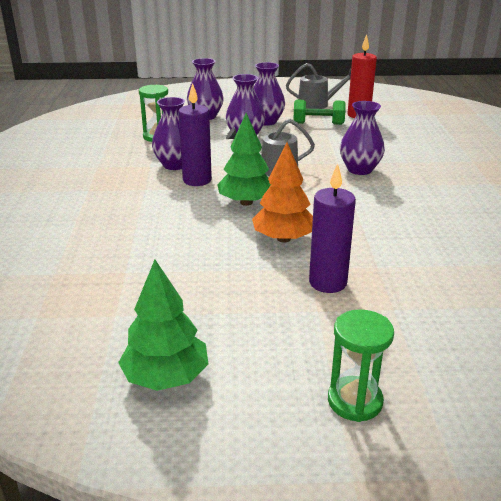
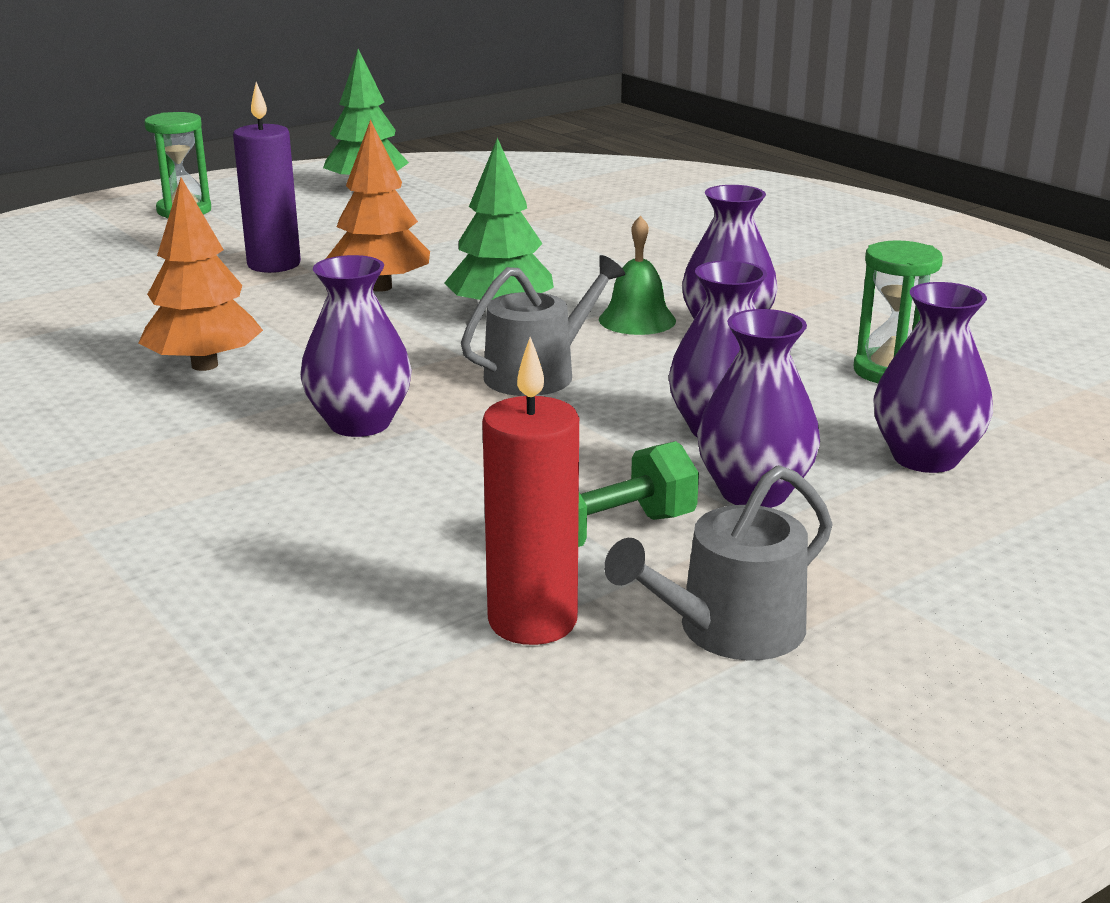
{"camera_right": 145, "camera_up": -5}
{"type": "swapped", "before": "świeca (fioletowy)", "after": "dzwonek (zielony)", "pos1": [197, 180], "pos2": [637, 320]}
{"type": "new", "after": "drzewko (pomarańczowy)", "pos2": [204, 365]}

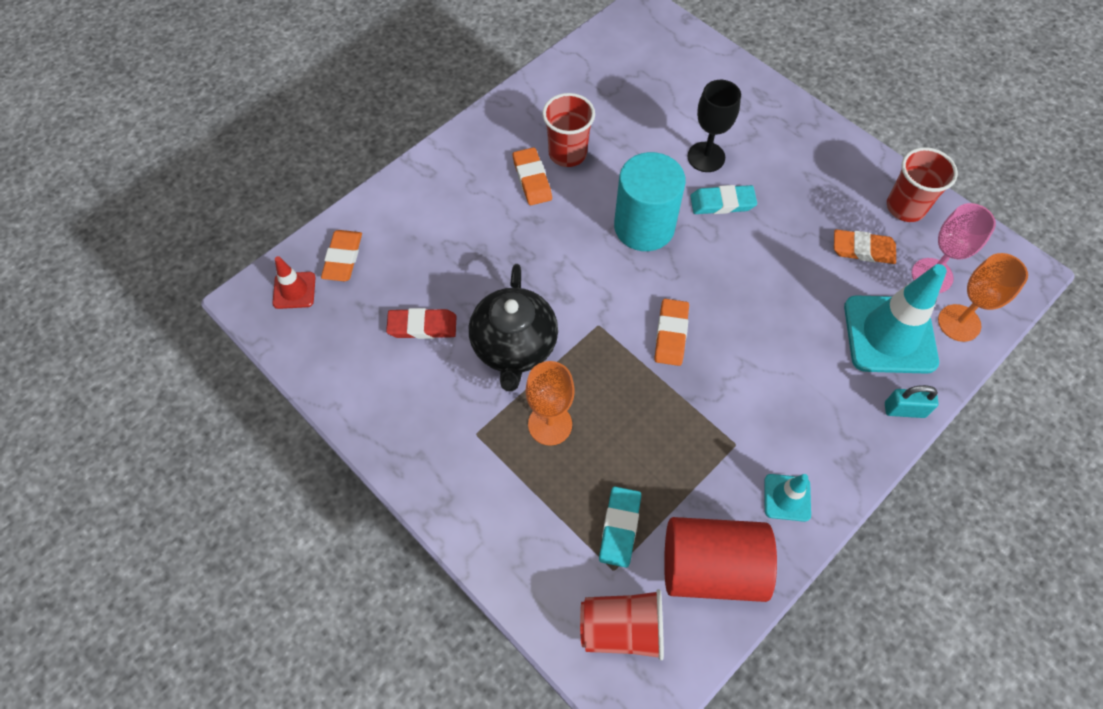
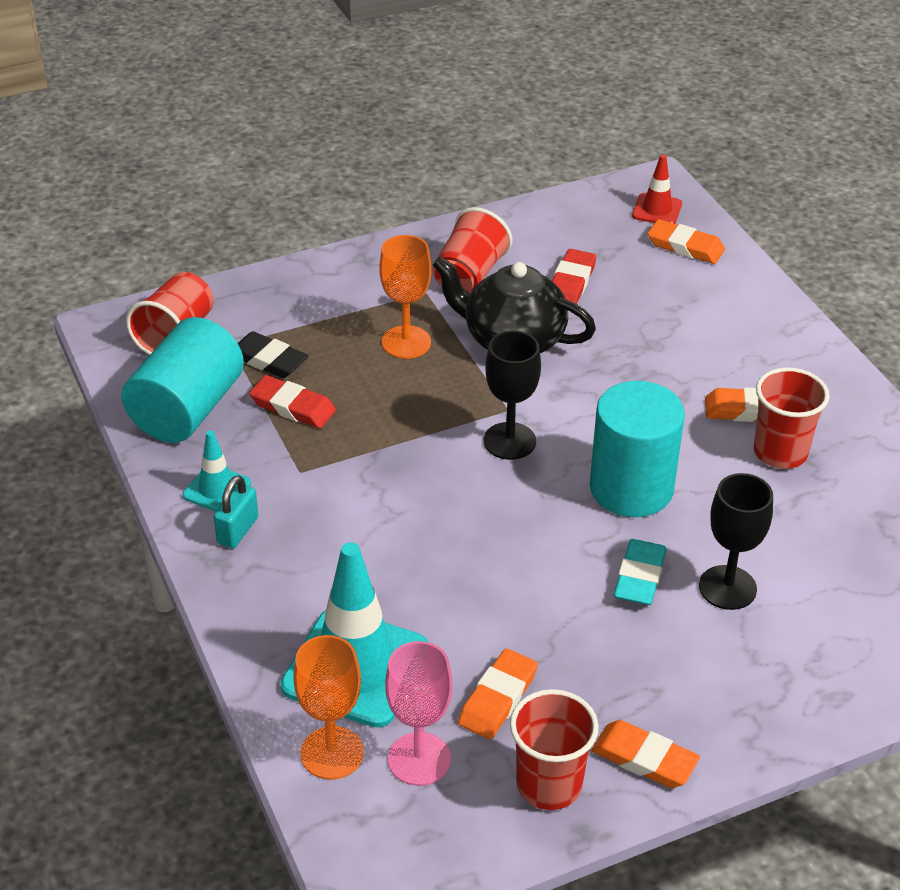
{"camera_right": 110, "camera_up": -20}
{"type": "shifted", "before": "gumka do mazania (pomarańczowy)", "pos1": [671, 334], "pos2": [644, 758]}
{"type": "shifted", "before": "kłódka (turkusowy)", "pos1": [904, 410], "pos2": [238, 530]}
{"type": "repainted", "before": "gumka do mazania (turkusowy)", "after": "gumka do mazania (czarny)", "pos1": [619, 528], "pos2": [268, 360]}
{"type": "repainted", "before": "walec (czerwony)", "after": "walec (turkusowy)", "pos1": [711, 567], "pos2": [187, 409]}
{"type": "new", "after": "szklanka (czerwony)", "pos2": [469, 275]}
{"type": "new", "after": "kielich (czarny)", "pos2": [509, 441]}
{"type": "new", "after": "gumka do mazania (czerwony)", "pos2": [293, 407]}

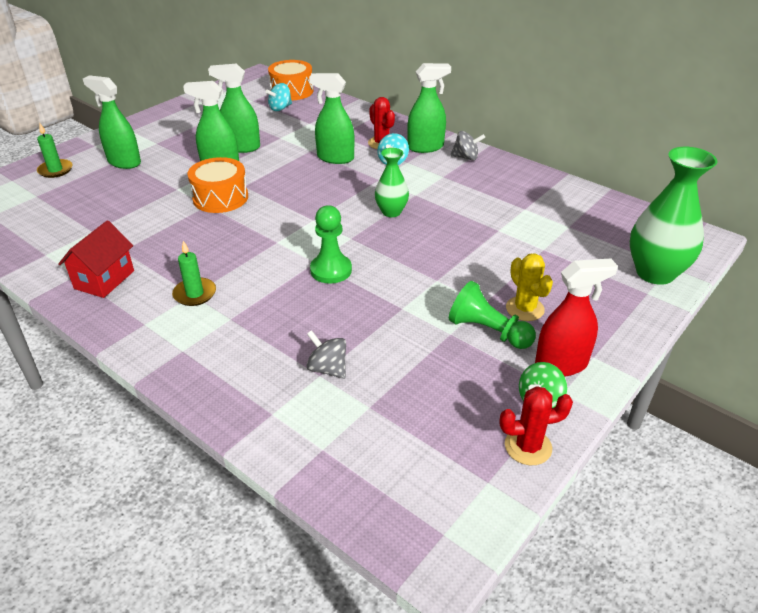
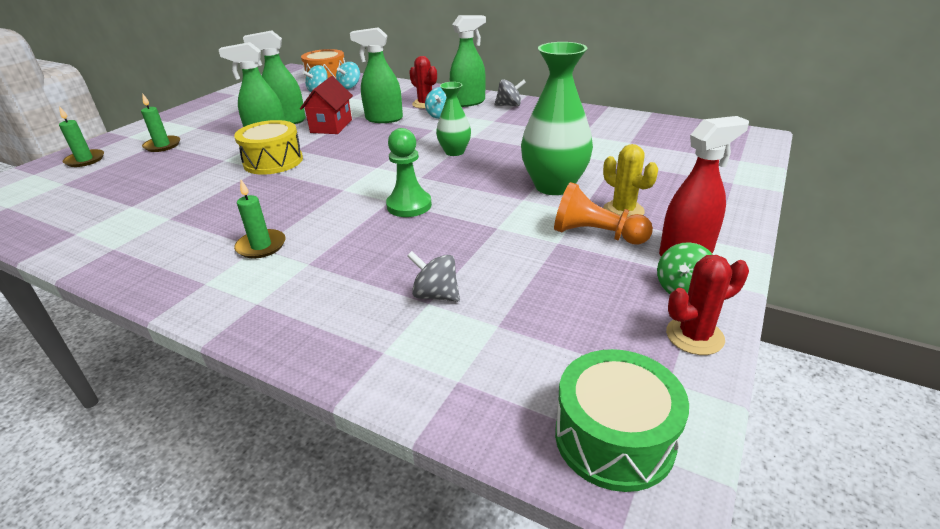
{"camera_right": -10, "camera_up": -5}
{"type": "swapped", "before": "spryskiwacz (zielony)", "after": "świeca (zielony)", "pos1": [124, 162], "pos2": [162, 145]}
{"type": "shifted", "before": "wazon (zielony)", "pos1": [655, 273], "pos2": [554, 186]}
{"type": "repainted", "before": "bęben (pomarańczowy)", "after": "bęben (żółty)", "pos1": [220, 198], "pos2": [273, 161]}
{"type": "shifted", "before": "domek (czerwony)", "pos1": [104, 280], "pos2": [331, 126]}
{"type": "repainted", "before": "pionek (zielony)", "after": "pionek (pomarańczowy)", "pos1": [488, 331], "pos2": [596, 234]}
{"type": "new", "after": "bączek (turkusowy)", "pos2": [350, 86]}
{"type": "new", "after": "bęben (zielony)", "pos2": [614, 438]}

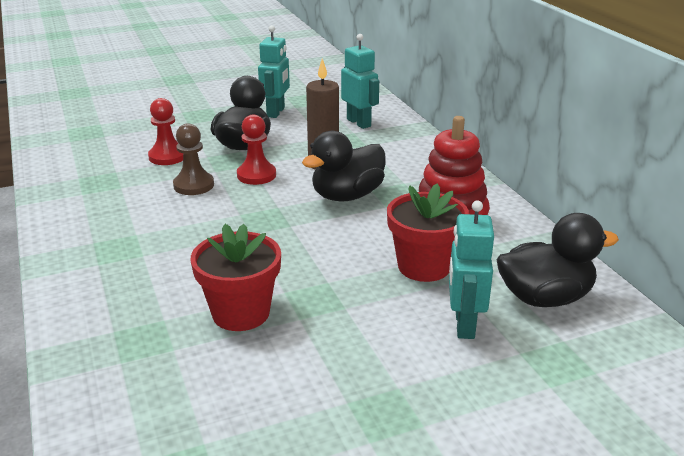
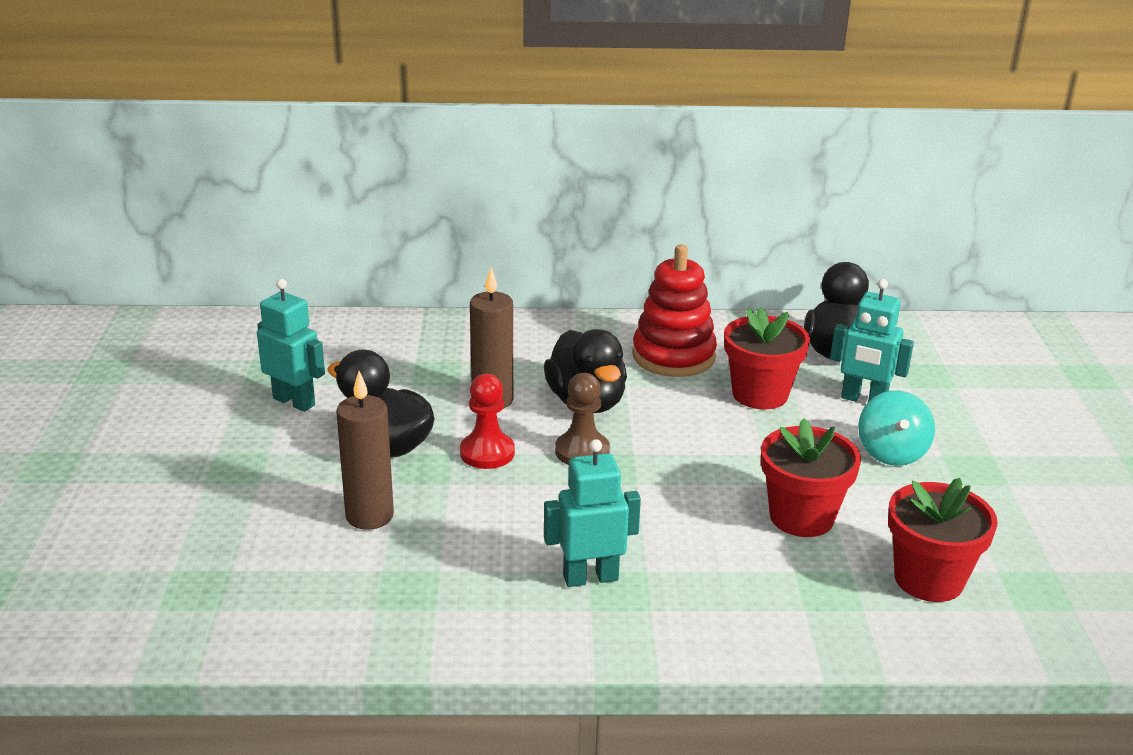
{"camera_right": -70, "camera_up": 0}
{"type": "shifted", "before": "robot (turkusowy)", "pos1": [359, 123], "pos2": [590, 577]}
{"type": "swapped", "before": "pionek (czerwony)", "after": "świeca (brązowy)", "pos1": [167, 156], "pos2": [369, 516]}
{"type": "shifted", "before": "pionek (brązowy)", "pos1": [194, 185], "pos2": [582, 451]}
{"type": "new", "after": "bączek (turkusowy)", "pos2": [891, 453]}
{"type": "new", "after": "doniczka (czerwony)", "pos2": [928, 579]}

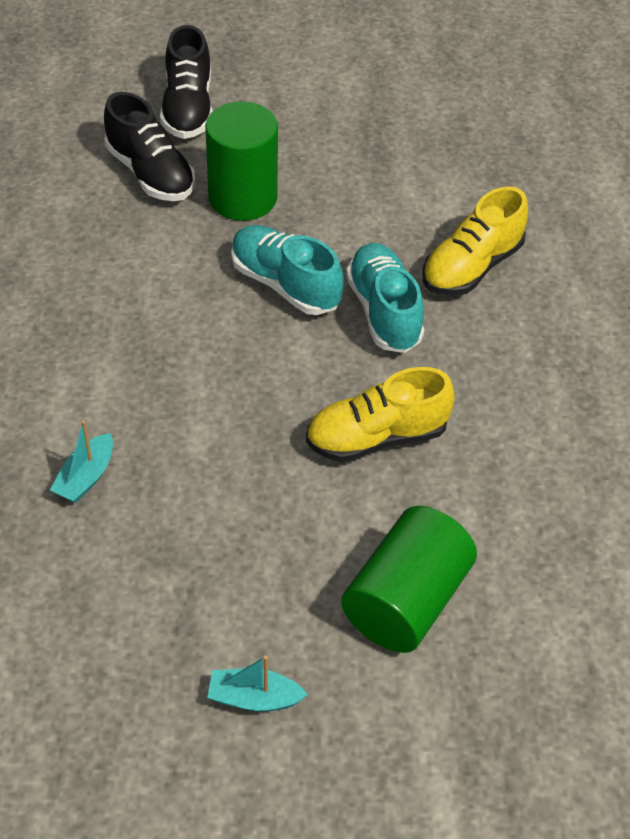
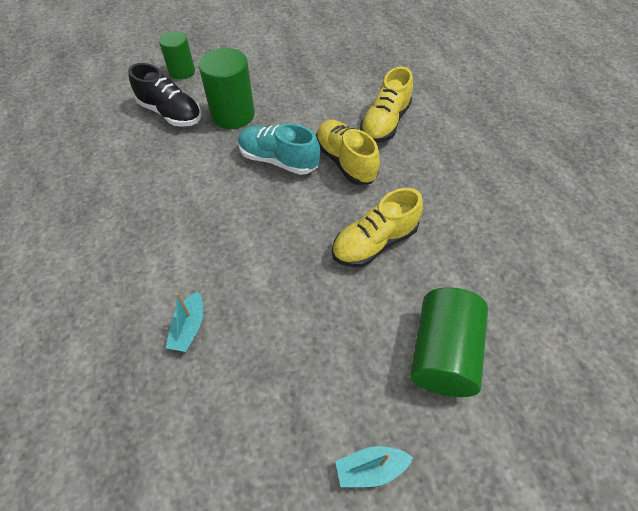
{"camera_right": -15, "camera_up": 5}
{"type": "swapped", "before": "but (czarny)", "after": "walec (zielony)", "pos1": [188, 108], "pos2": [182, 71]}
{"type": "repainted", "before": "but (turkusowy)", "after": "but (żółty)", "pos1": [384, 311], "pos2": [345, 162]}

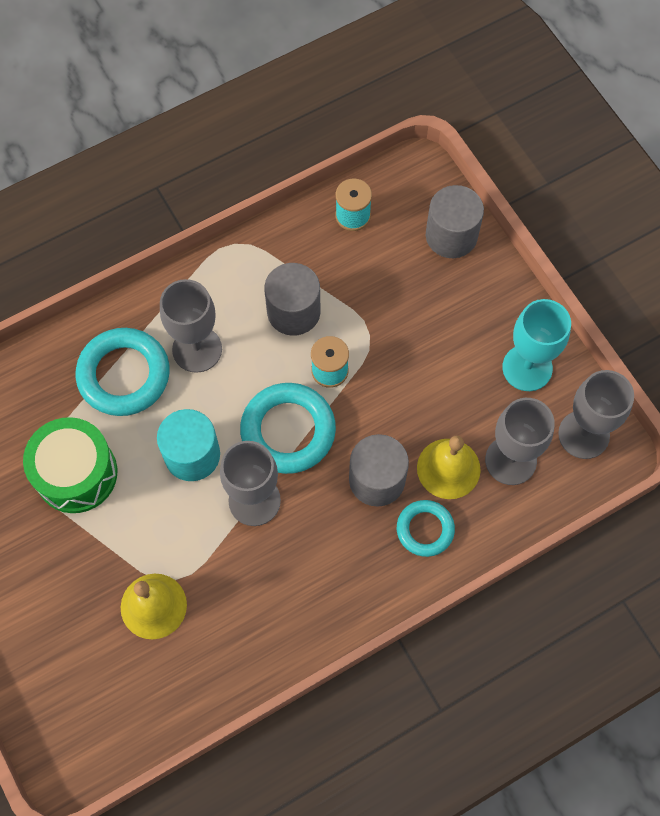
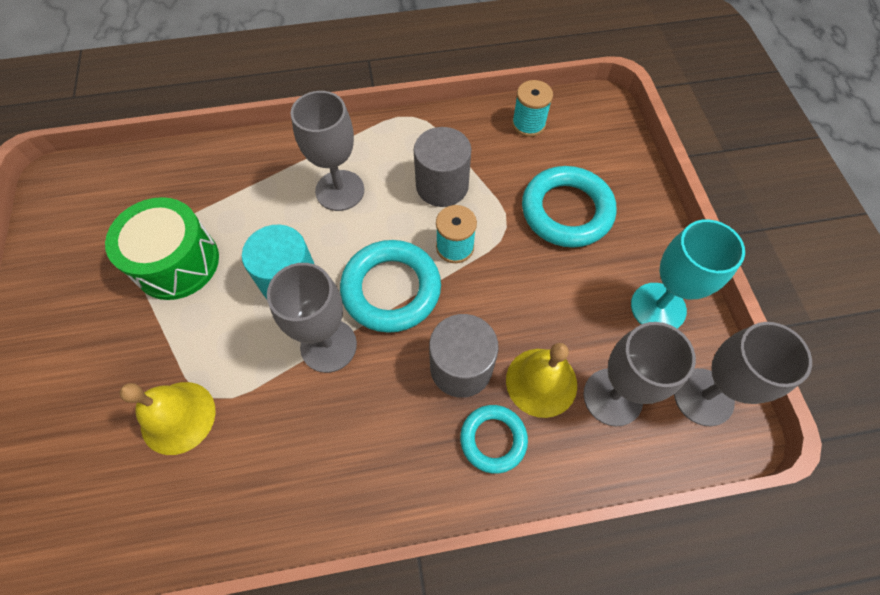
{"camera_right": 20, "camera_up": -5}
{"type": "gone", "before": "walec (szary)", "pos1": [451, 235]}
{"type": "shifted", "before": "pierścień (turkusowy)", "pos1": [124, 375], "pos2": [566, 211]}

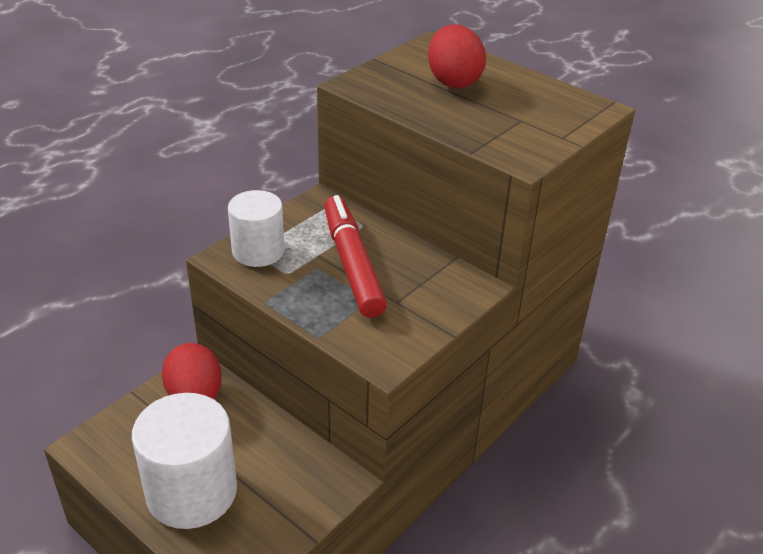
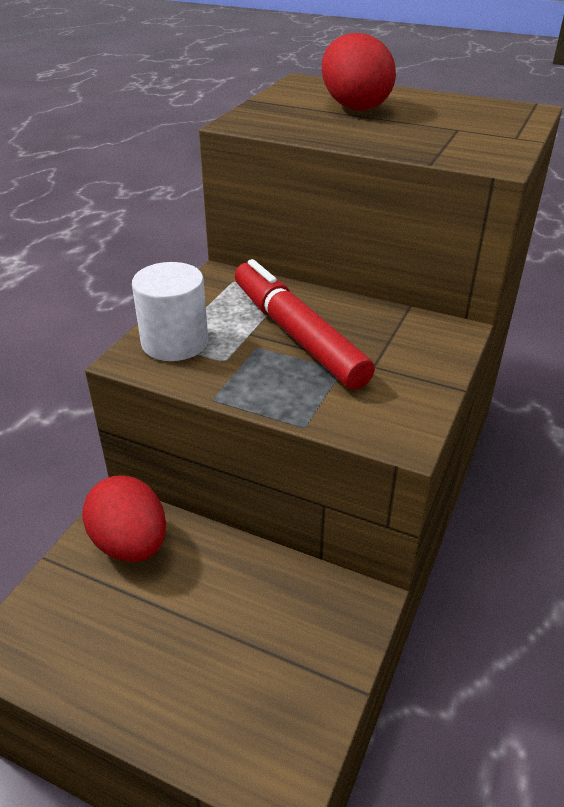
{"camera_right": -15, "camera_up": 0}
{"type": "gone", "before": "walec (biały)", "pos1": [191, 492]}

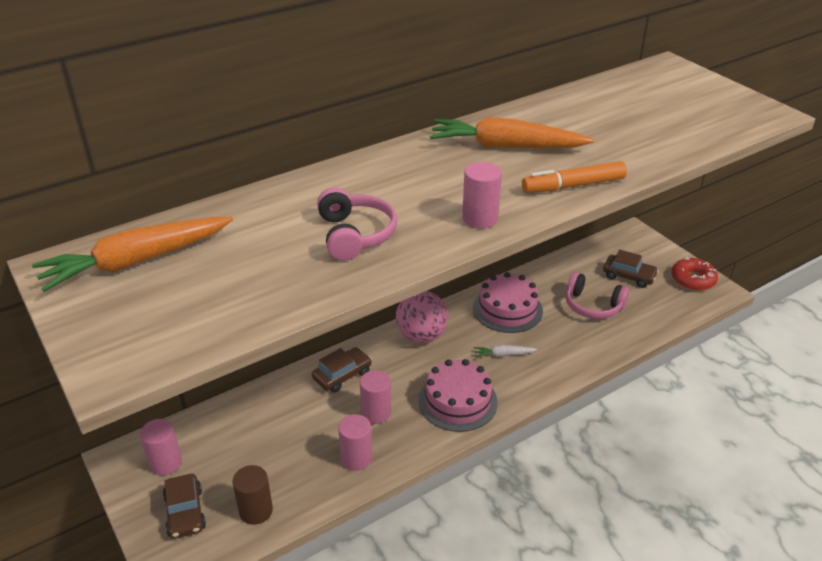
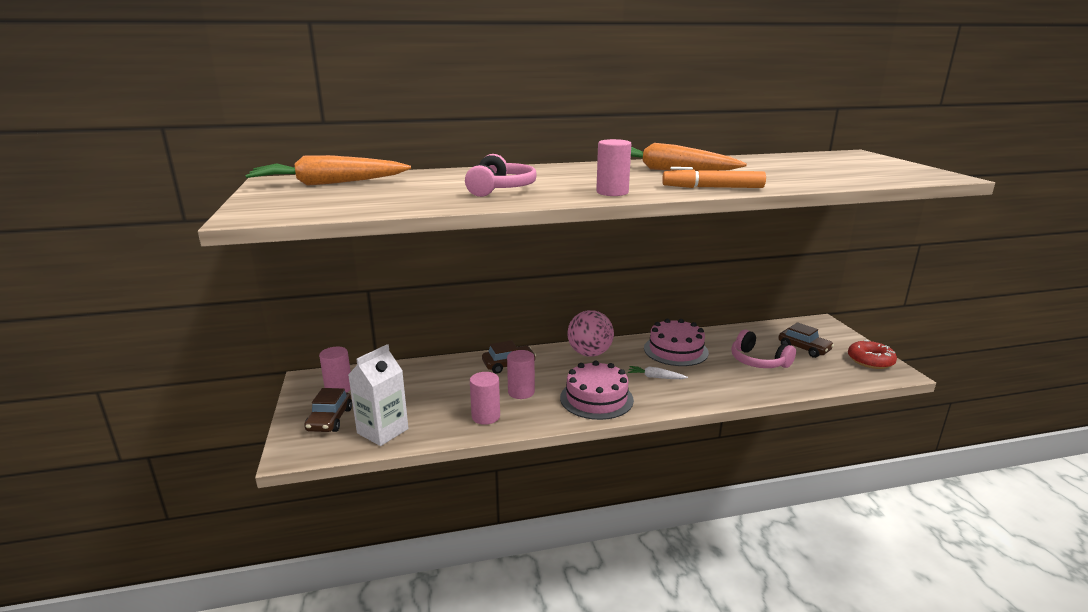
{"camera_right": 20, "camera_up": -15}
{"type": "swapped", "before": "walec (brązowy)", "after": "karton mleka (biały)", "pos1": [256, 511], "pos2": [382, 431]}

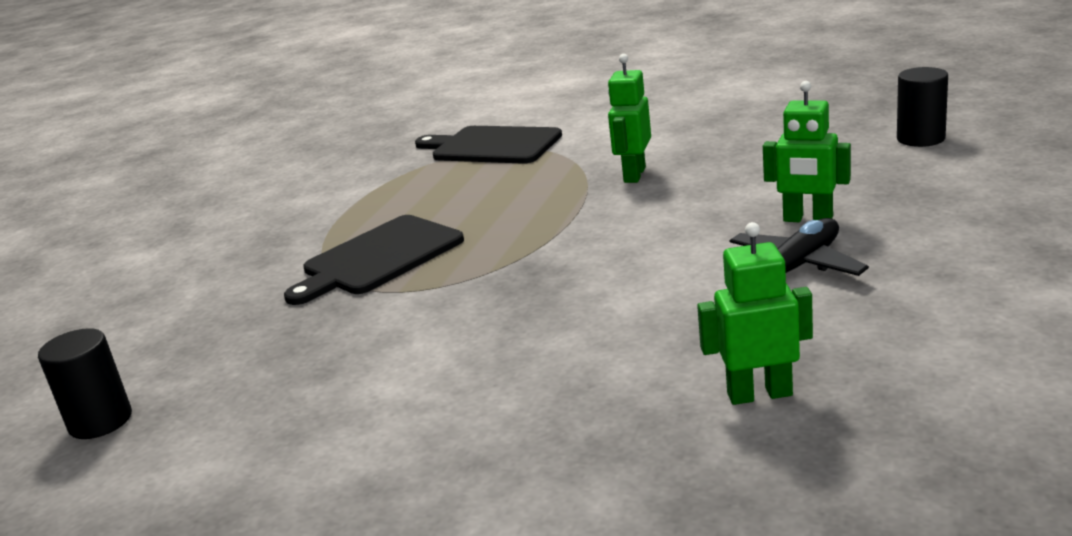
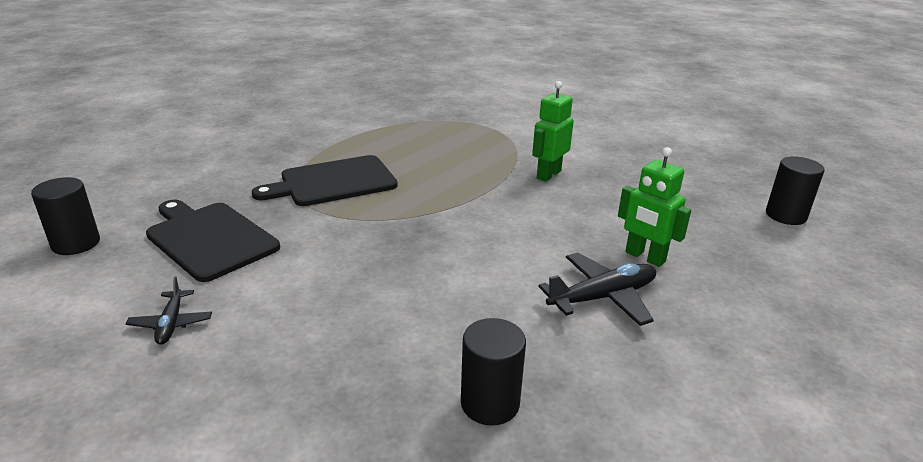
{"camera_right": 15, "camera_up": 5}
{"type": "shifted", "before": "deska do krojenia (czarny)", "pos1": [492, 146], "pos2": [209, 239]}
{"type": "swapped", "before": "robot (zielony)", "after": "walec (czarny)", "pos1": [759, 394], "pos2": [490, 403]}
{"type": "new", "after": "samolot (czarny)", "pos2": [171, 324]}

